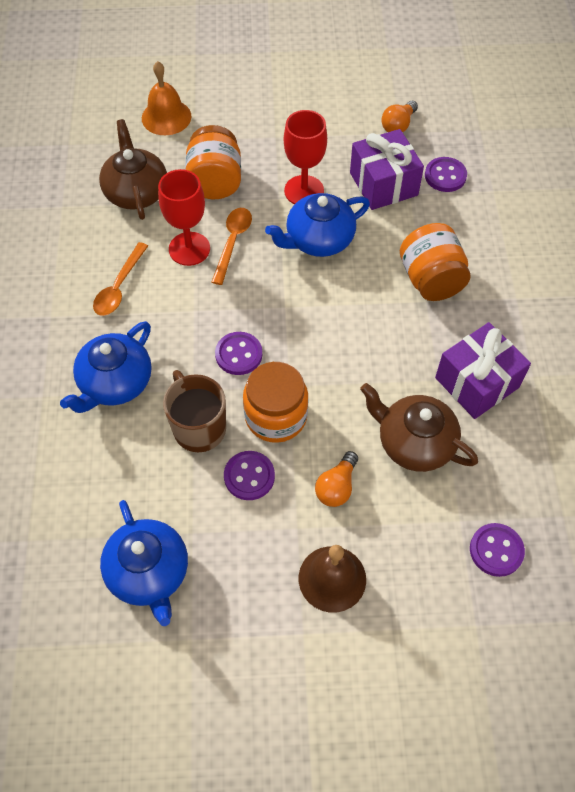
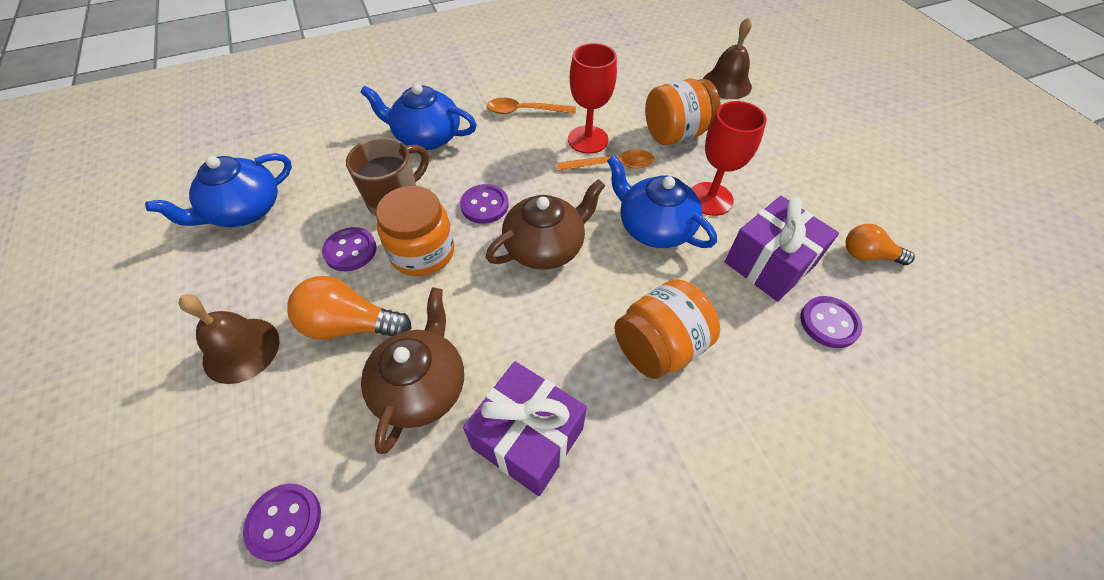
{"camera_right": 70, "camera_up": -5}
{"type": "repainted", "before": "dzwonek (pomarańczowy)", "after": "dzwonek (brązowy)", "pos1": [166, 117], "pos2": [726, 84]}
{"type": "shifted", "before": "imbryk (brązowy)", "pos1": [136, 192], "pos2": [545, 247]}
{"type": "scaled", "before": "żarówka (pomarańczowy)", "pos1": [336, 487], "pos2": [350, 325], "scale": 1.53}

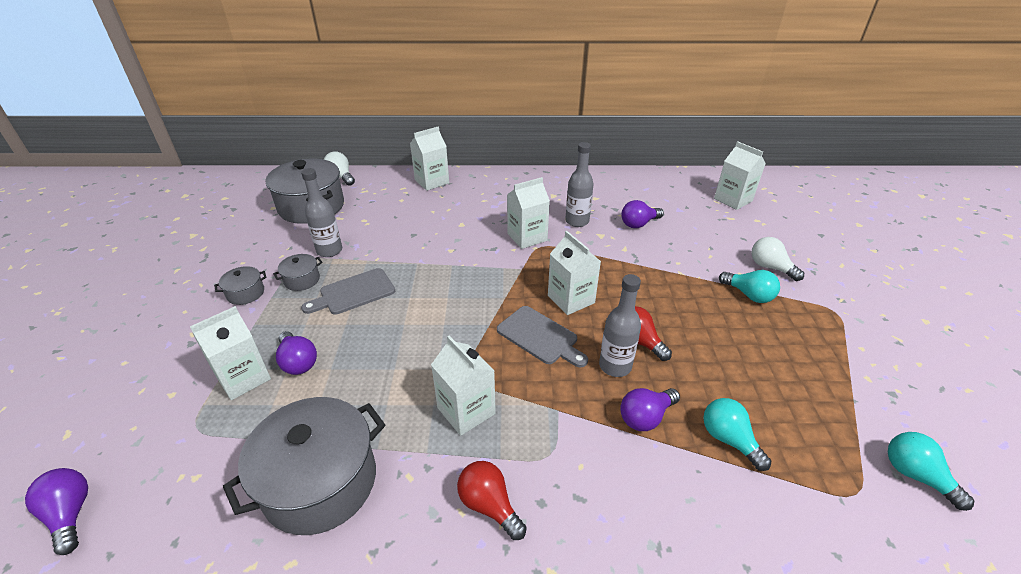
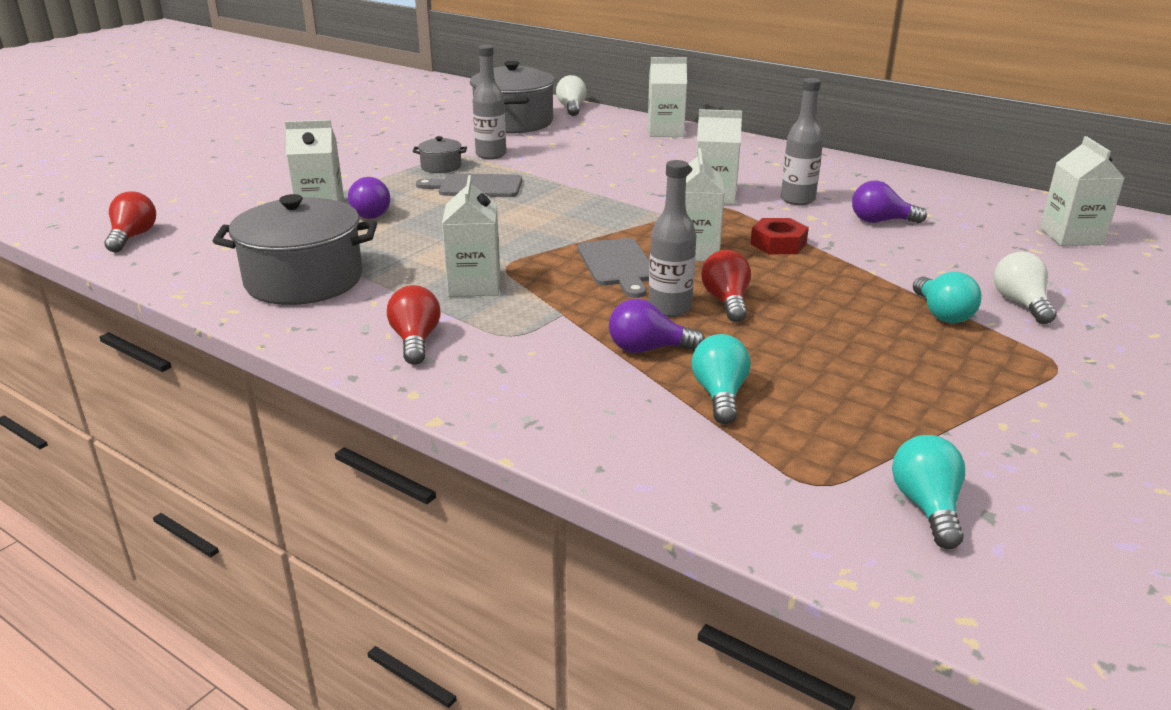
{"camera_right": 35, "camera_up": -10}
{"type": "gone", "before": "garnek (szary)", "pos1": [245, 293]}
{"type": "repainted", "before": "żarówka (fioletowy)", "after": "żarówka (czerwony)", "pos1": [70, 514], "pos2": [133, 237]}
{"type": "new", "after": "nakrętka (czerwony)", "pos2": [778, 244]}

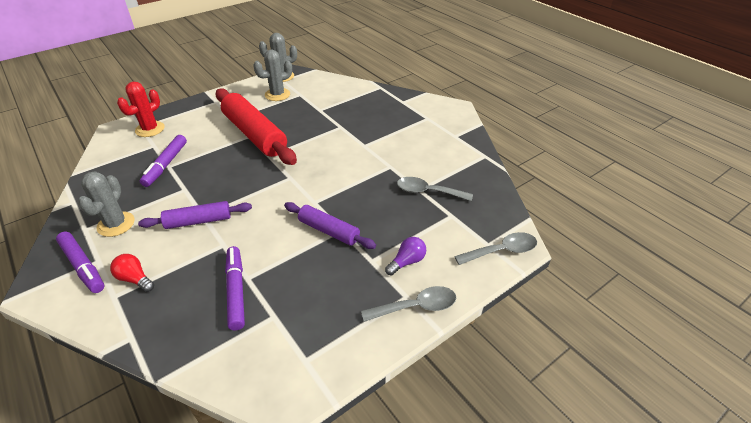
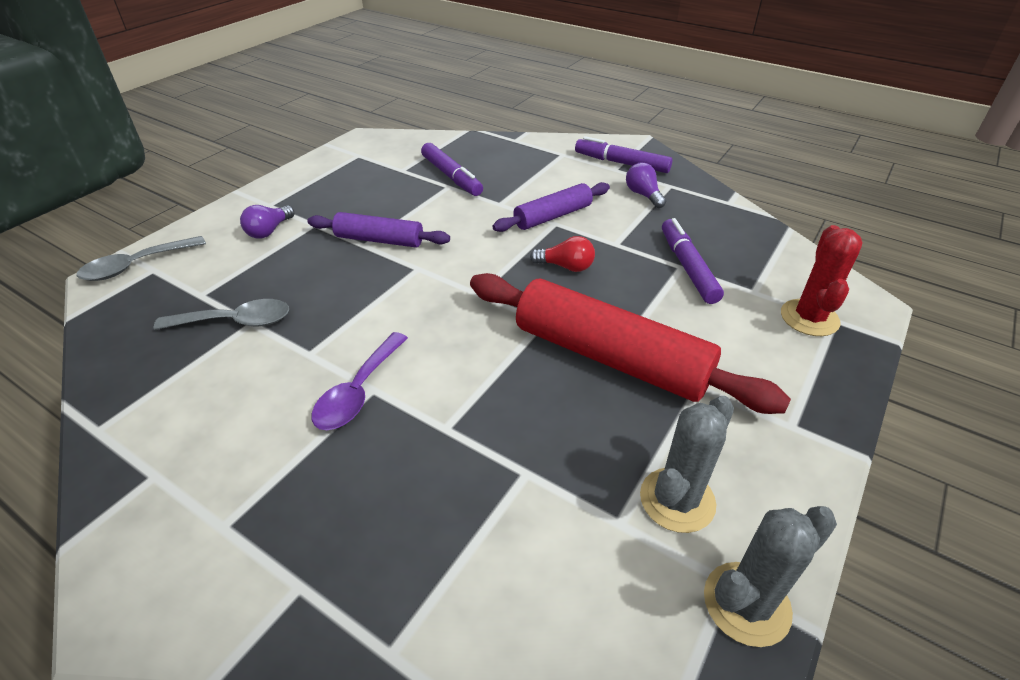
{"camera_right": 160, "camera_up": 0}
{"type": "swapped", "before": "kaktus (szary)", "after": "żarówka (fioletowy)", "pos1": [116, 224], "pos2": [643, 195]}
{"type": "shifted", "before": "żarówka (czerwony)", "pos1": [135, 279], "pos2": [566, 266]}
{"type": "gone", "before": "łyżka (szary)", "pos1": [416, 307]}
{"type": "new", "after": "łyżka (fioletowy)", "pos2": [359, 391]}

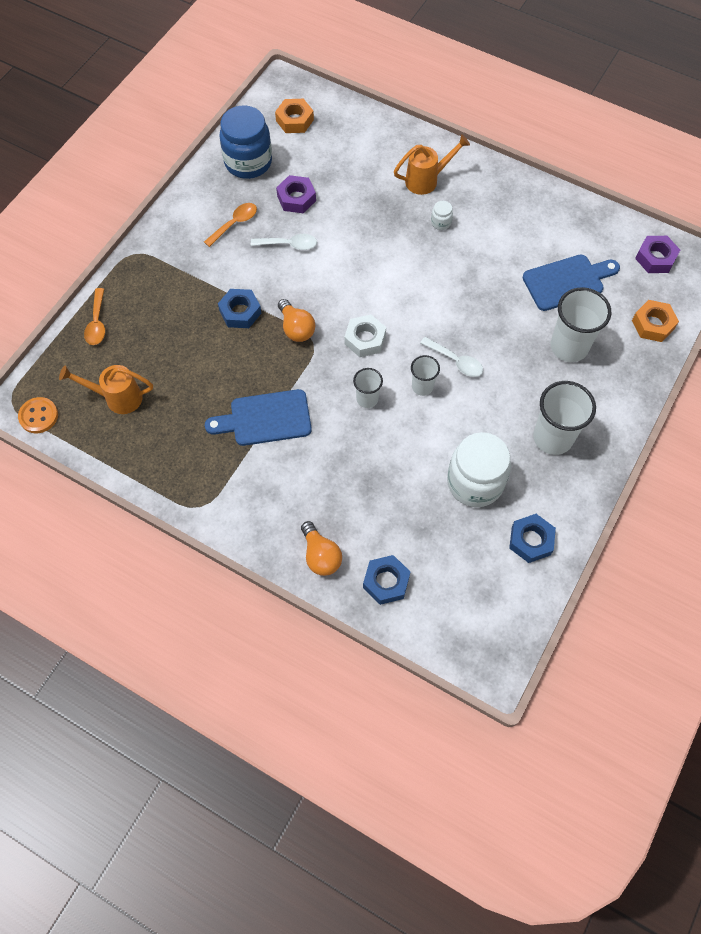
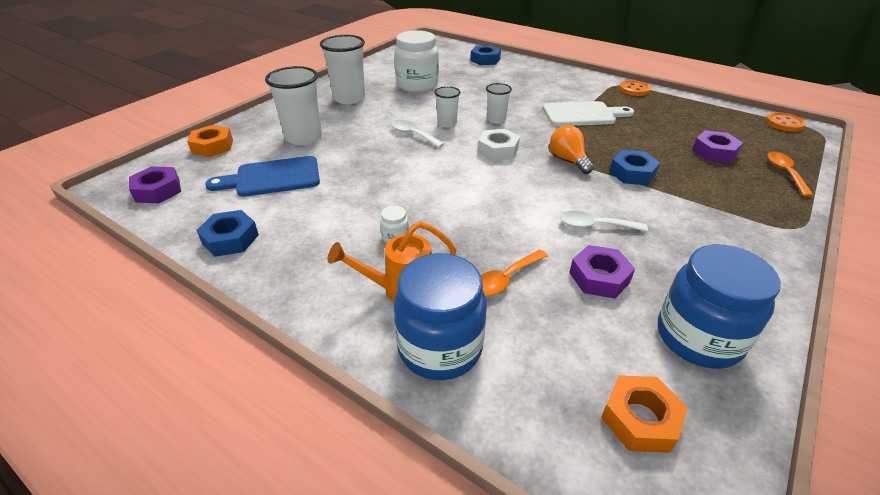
{"camera_right": -175, "camera_up": -25}
{"type": "shifted", "before": "łyżka (pomarańczowy)", "pos1": [235, 223], "pos2": [506, 279]}
{"type": "gone", "before": "konewka (pomarańczowy)", "pos1": [117, 398]}
{"type": "repainted", "before": "deska do krojenia (niebieski)", "after": "deska do krojenia (biały)", "pos1": [265, 418], "pos2": [582, 114]}
{"type": "shifted", "before": "nakrętka (niebieski)", "pos1": [531, 540], "pos2": [230, 239]}
{"type": "gone", "before": "żarówka (pomarańczowy)", "pos1": [320, 555]}
{"type": "new", "after": "guzik (pomarańczowy)", "pos2": [634, 89]}
{"type": "new", "after": "nakrętka (fioletowy)", "pos2": [714, 152]}
{"type": "new", "after": "słoik (niebieski)", "pos2": [440, 348]}

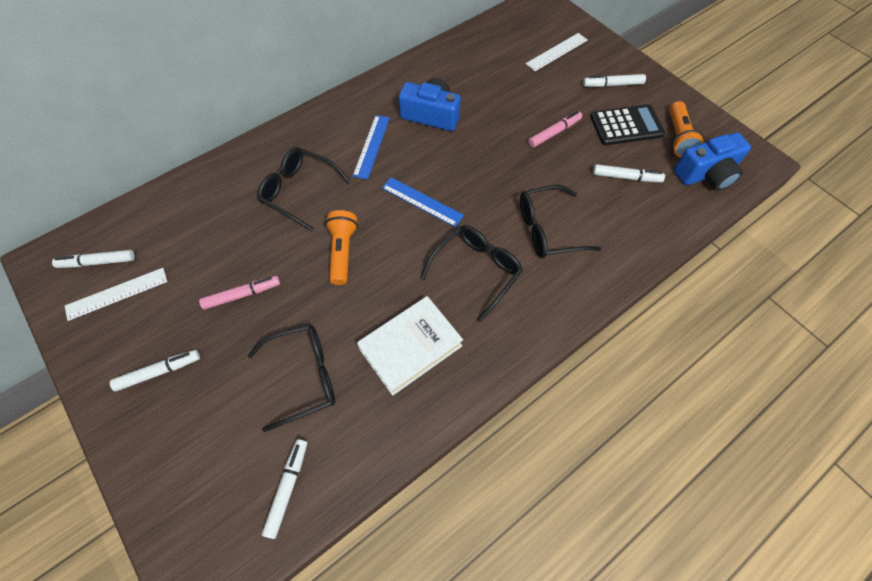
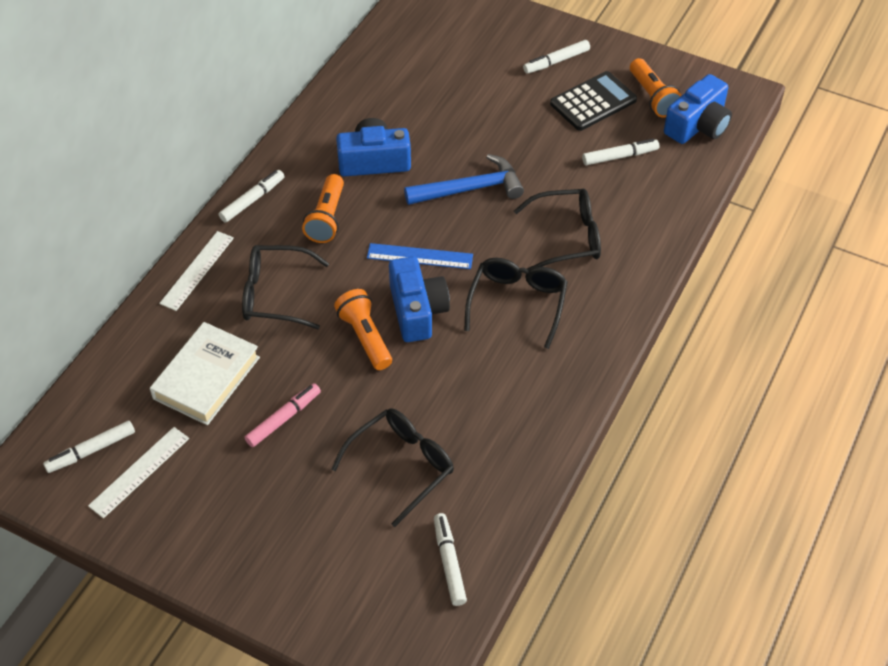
{"camera_right": -25, "camera_up": -10}
{"type": "shifted", "before": "linijka (biały)", "pos1": [557, 52], "pos2": [197, 270]}
{"type": "gone", "before": "flamaster (różowy)", "pos1": [554, 133]}
{"type": "swapped", "before": "linijka (niebieski)", "after": "latarka (pomarańczowy)", "pos1": [371, 146], "pos2": [327, 218]}
{"type": "rotated", "before": "okulary (czarny)", "pos1": [547, 229], "pos2": [567, 237], "turn": -150}
{"type": "shifted", "before": "książka (biały)", "pos1": [410, 347], "pos2": [206, 378]}
{"type": "shifted", "before": "flamaster (biały)", "pos1": [159, 371], "pos2": [252, 200]}
{"type": "new", "after": "młotek (niebieski)", "pos2": [470, 189]}
{"type": "new", "after": "aparat fotograficzny (niebieski)", "pos2": [417, 311]}

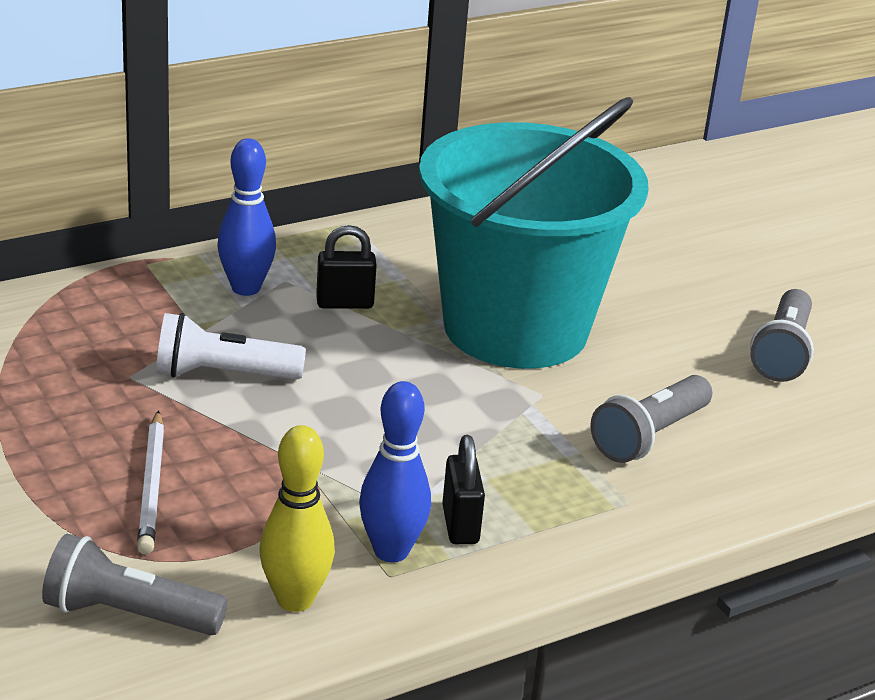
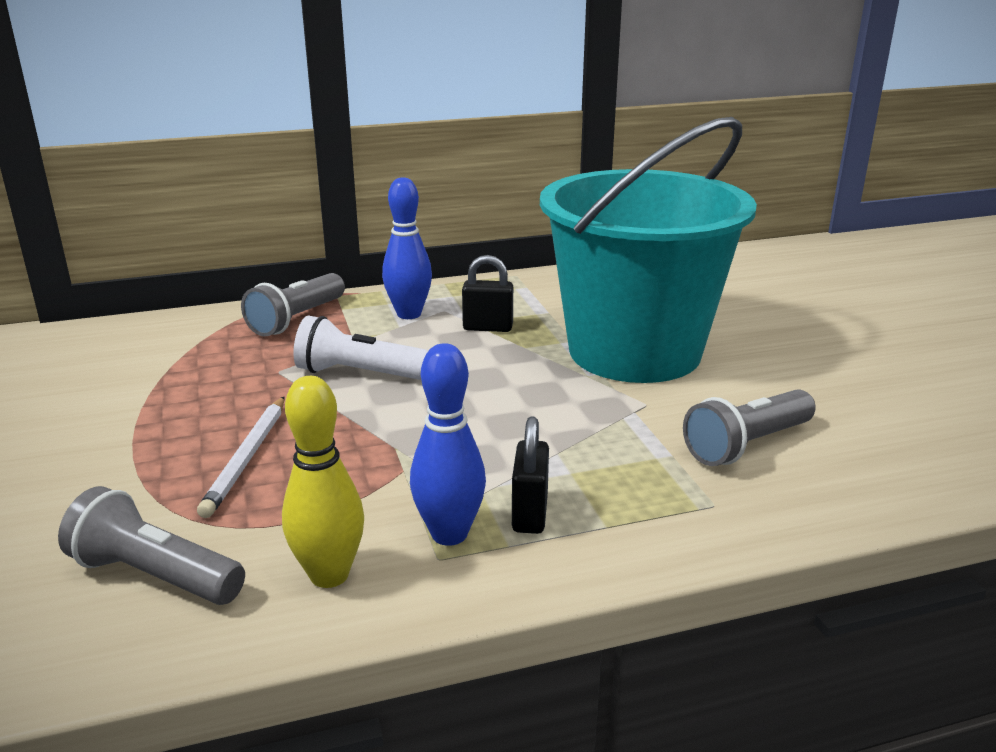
{"camera_right": 15, "camera_up": -5}
{"type": "shifted", "before": "latarka (szary)", "pos1": [782, 353], "pos2": [296, 319]}

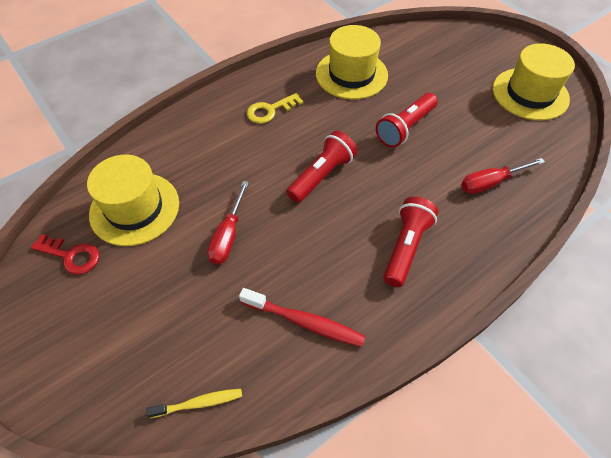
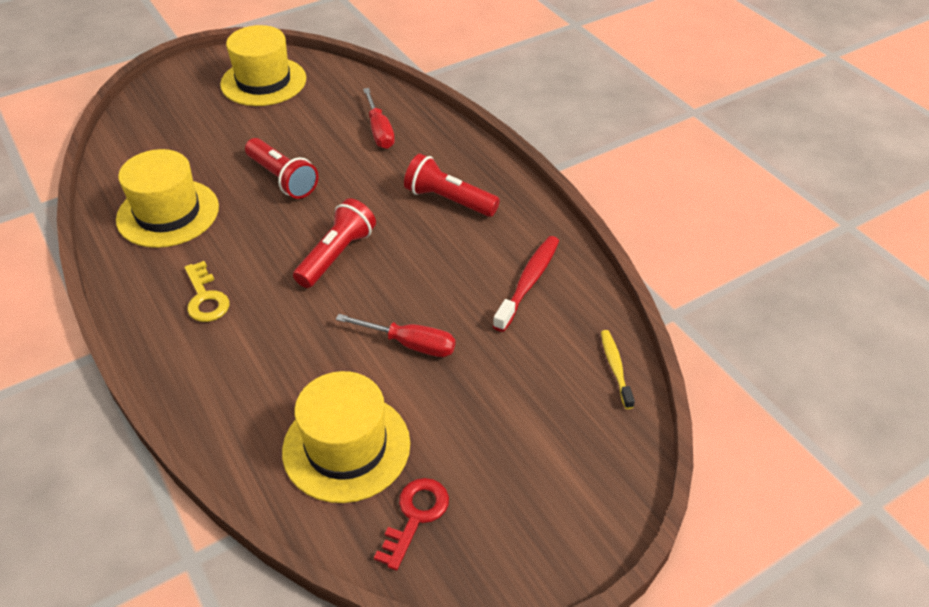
{"camera_right": -85, "camera_up": -10}
{"type": "rotated", "before": "latarka (czerwony)", "pos1": [321, 175], "pos2": [336, 255], "turn": 75}

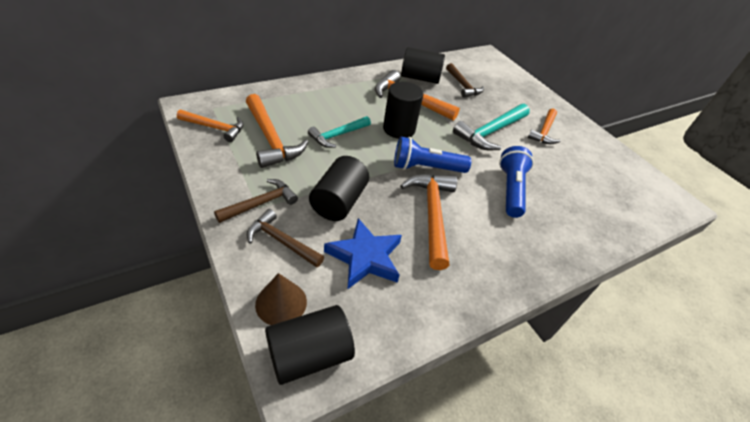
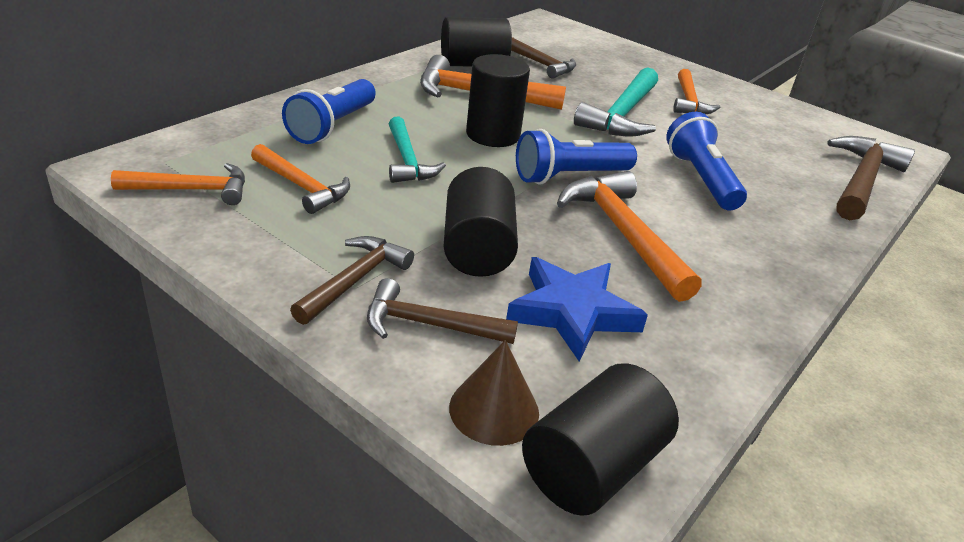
{"camera_right": -20, "camera_up": -10}
{"type": "scaled", "before": "młotek (pomarańczowy)", "pos1": [271, 139], "pos2": [302, 186], "scale": 0.65}
{"type": "rotated", "before": "młotek (turkusowy)", "pos1": [338, 135], "pos2": [407, 160], "turn": -45}
{"type": "new", "after": "latarka (niebieski)", "pos2": [332, 126]}
{"type": "new", "after": "młotek (brązowy)", "pos2": [861, 180]}

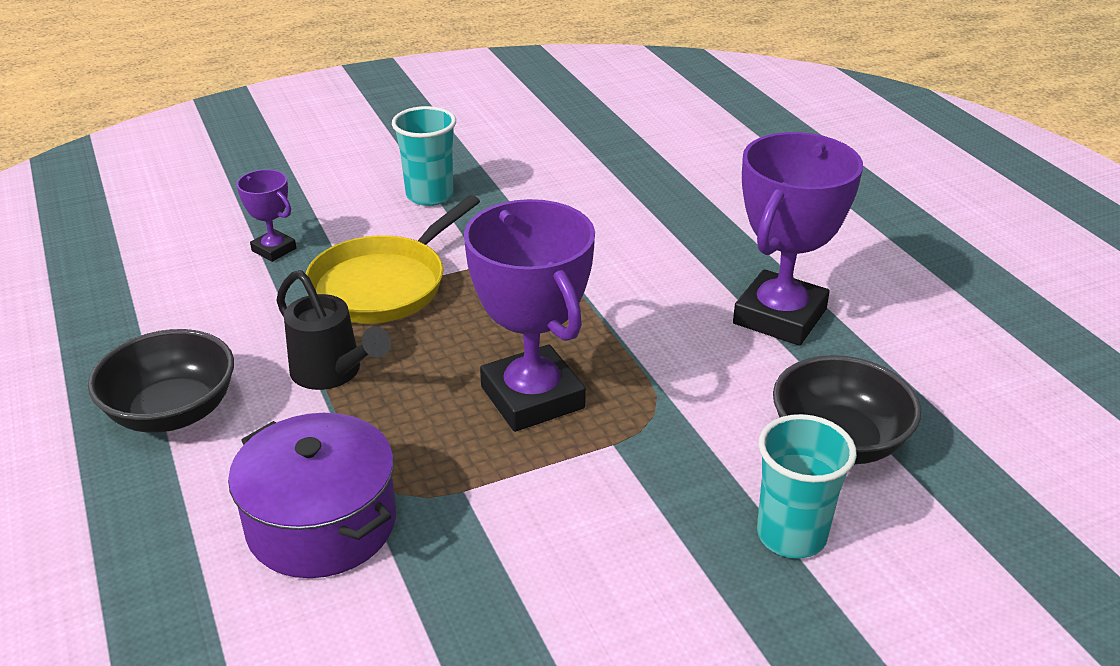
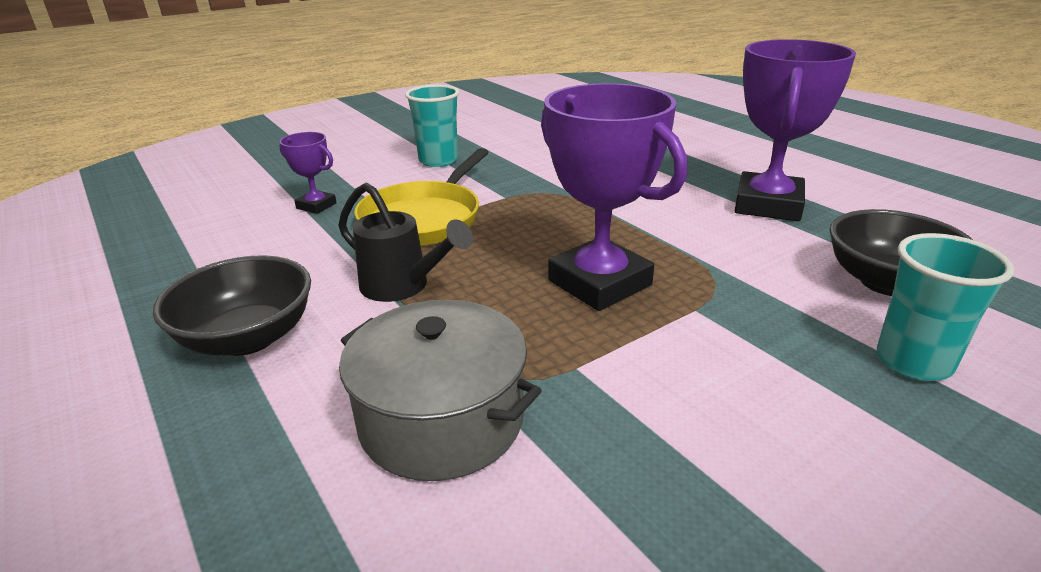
{"camera_right": -10, "camera_up": -5}
{"type": "repainted", "before": "garnek (fioletowy)", "after": "garnek (szary)", "pos1": [321, 523], "pos2": [441, 420]}

